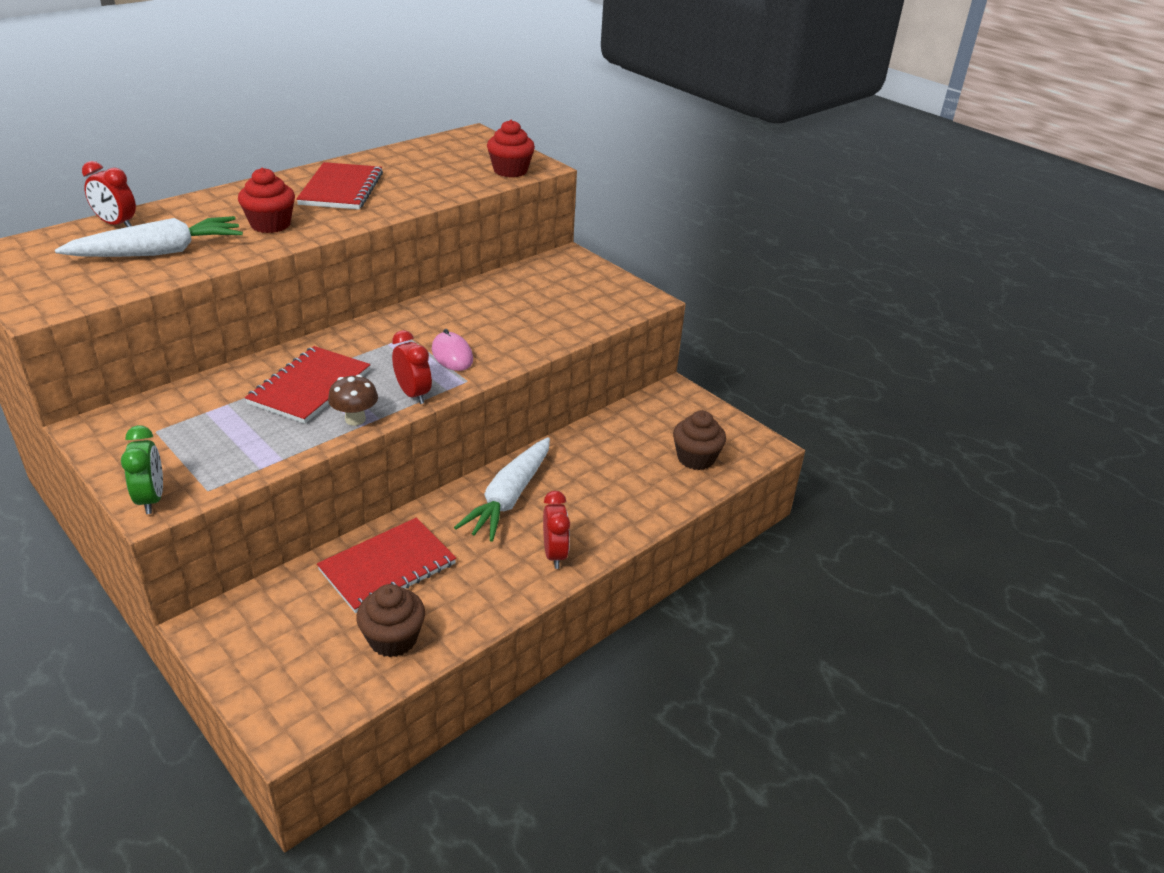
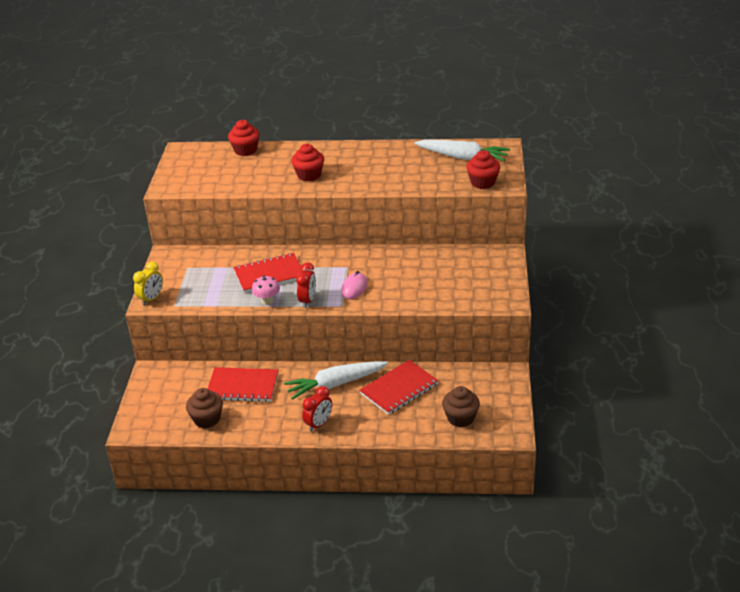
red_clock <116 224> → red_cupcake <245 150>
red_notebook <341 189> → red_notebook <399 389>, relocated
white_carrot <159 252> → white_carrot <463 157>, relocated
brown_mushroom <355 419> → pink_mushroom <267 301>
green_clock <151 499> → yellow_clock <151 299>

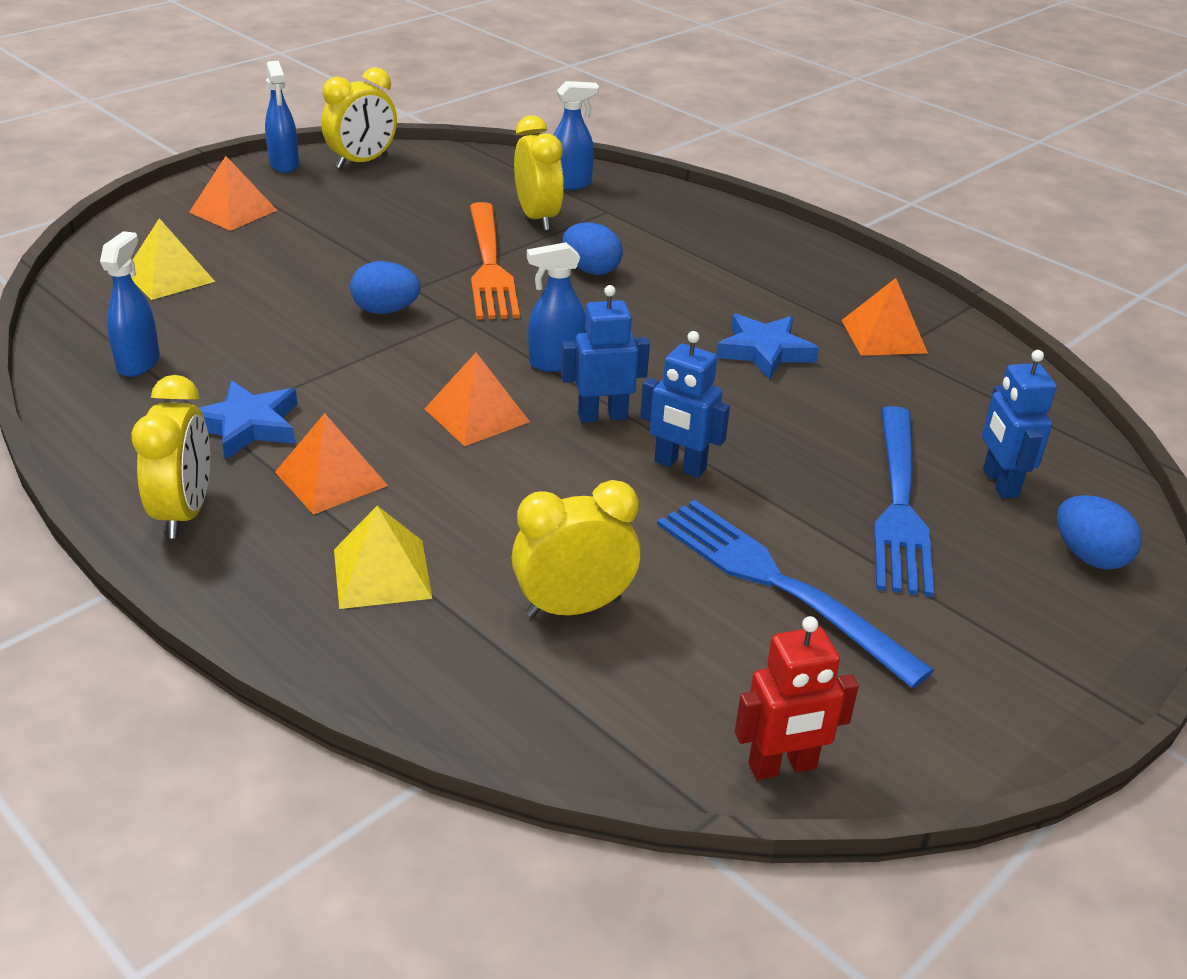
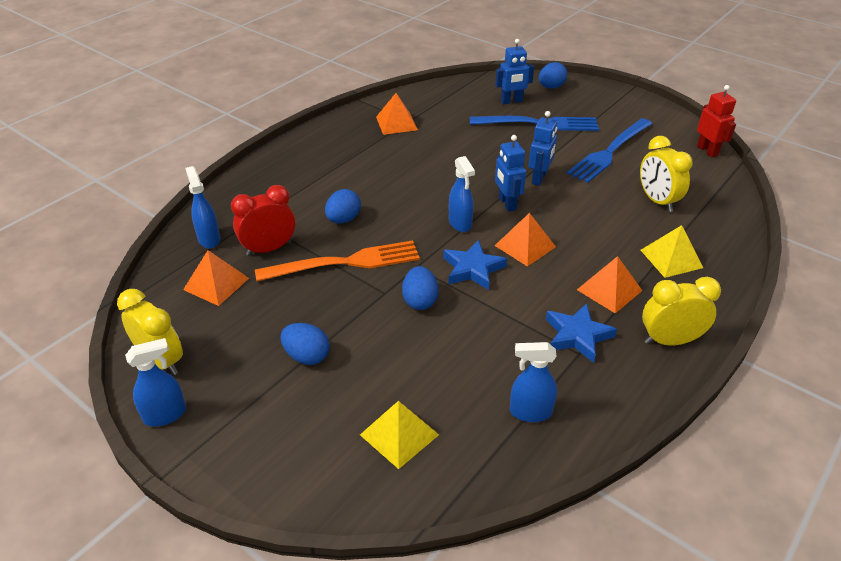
yellow_clock <537 218> → red_clock <269 249>
orange_pyramid <233 211> → orange_pyramid <216 283>, relocated
blue_star <764 351> → blue_star <473 269>, relocated
- → blue_egg <307 356>

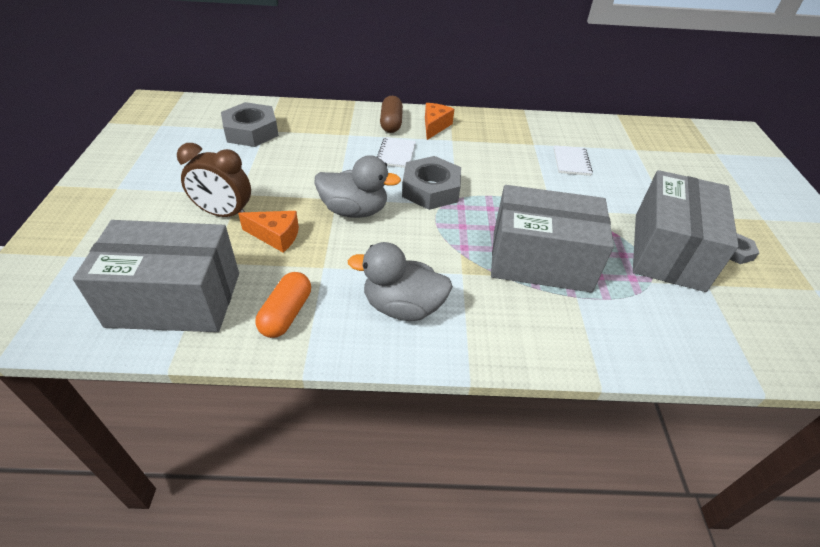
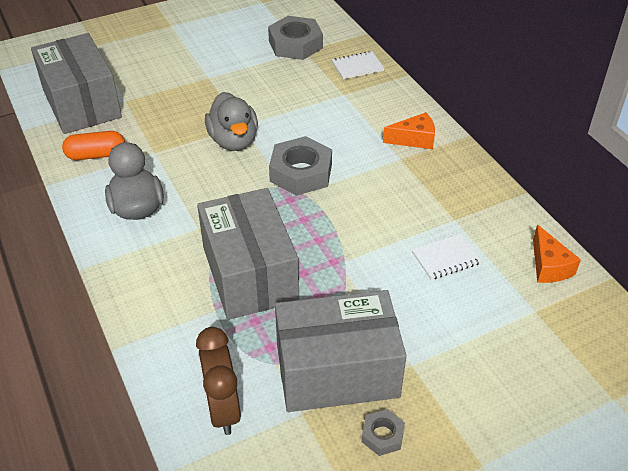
brown_capsule <391 123> → -
white_notebook <396 154> → white_notebook <357 67>, relocated
brown_clock <224 214> → brown_clock <222 409>, relocated
orange_cheese <276 236> → orange_cheese <549 266>, relocated

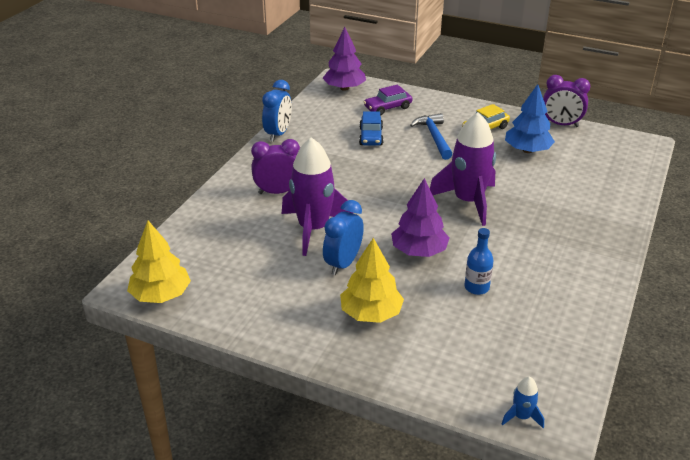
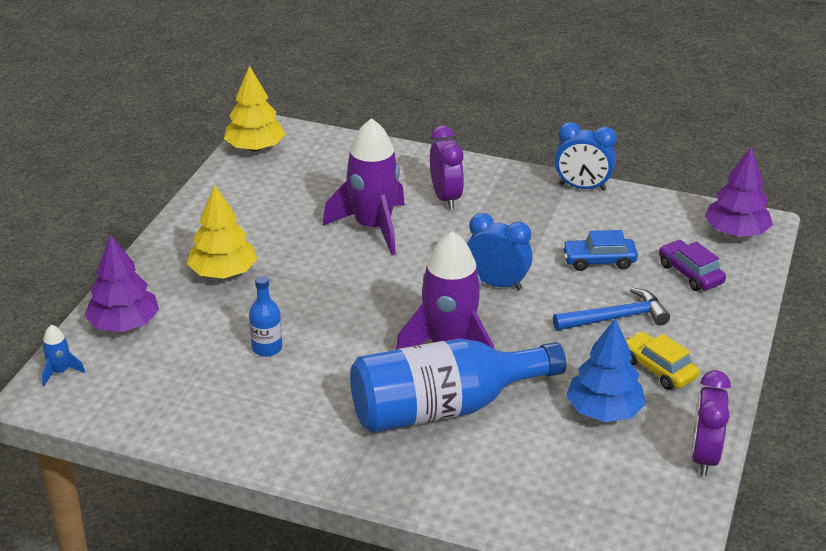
purple_tree <419 251> → purple_tree <124 324>, relocated
blue_clock <343 263> → blue_clock <497 284>, relocated
- → blue_bottle <443 408>

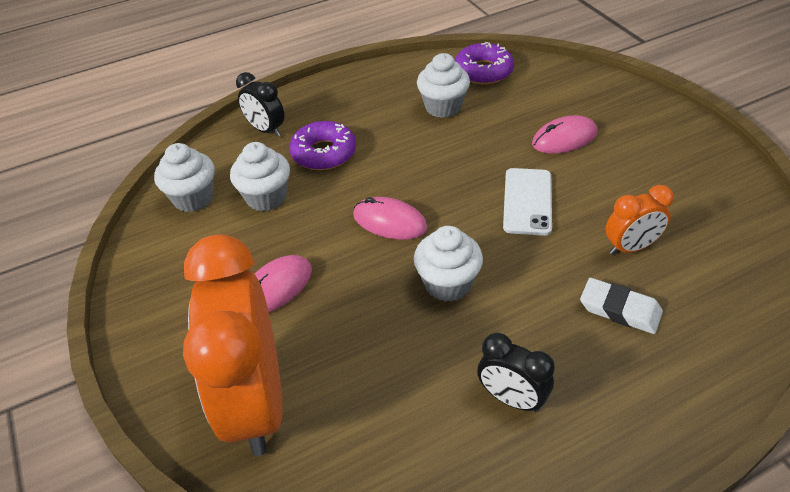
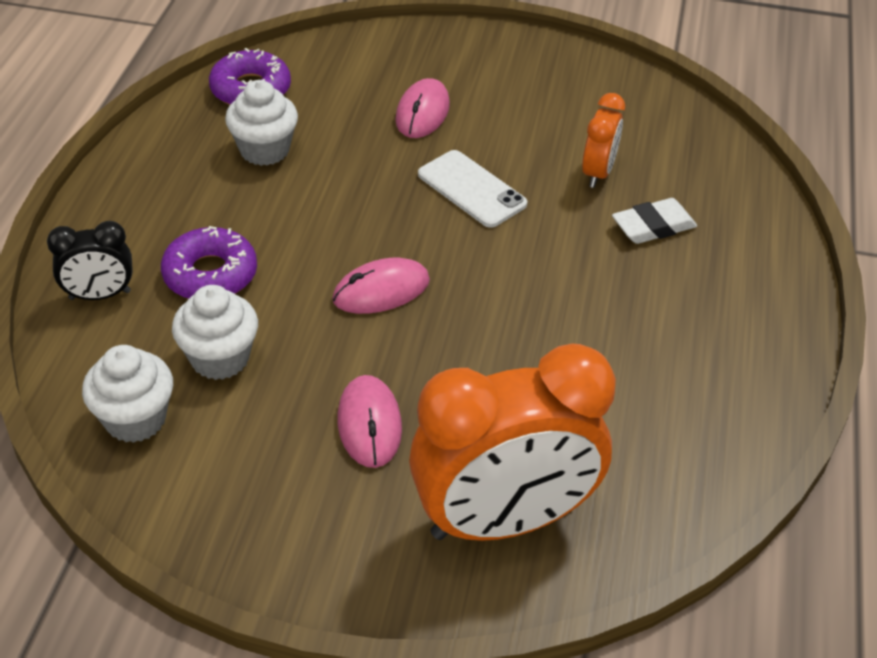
white_cupcake <448 284> → -
orange_clock <256 402> → orange_clock <503 520>, 45 degrees counterclockwise
black_clock <511 399> → -

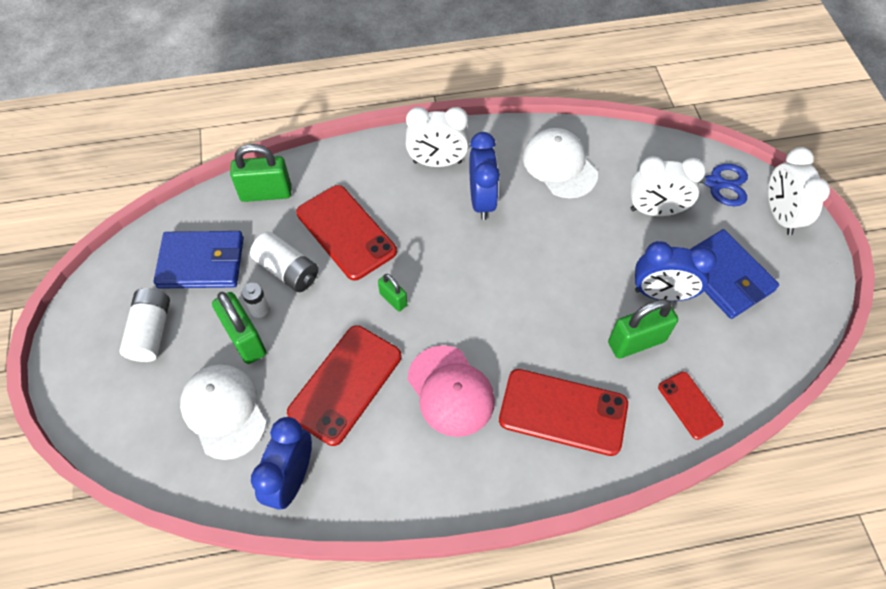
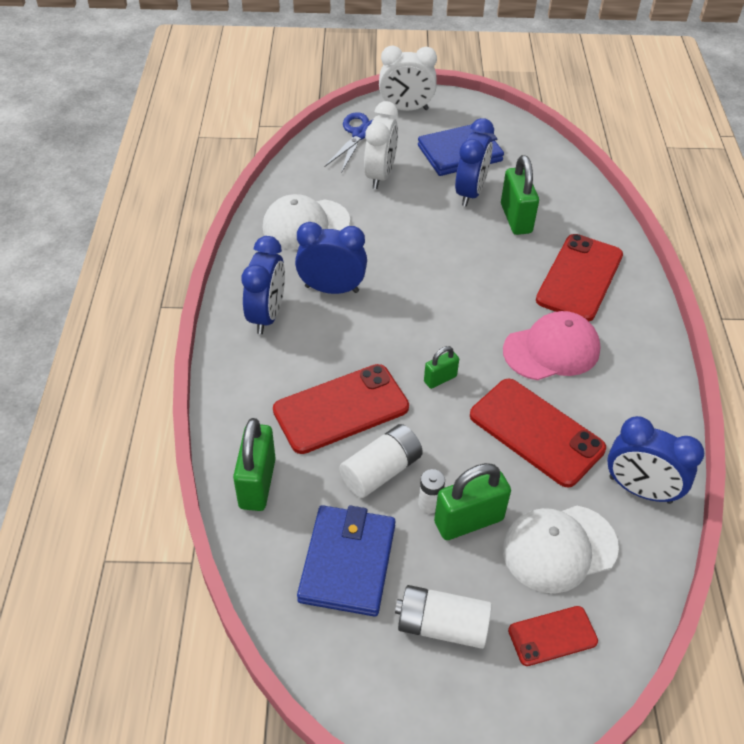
white_clock <437 162> → blue_clock <267 315>
red_phone <689 405> → red_phone <552 636>, relocated

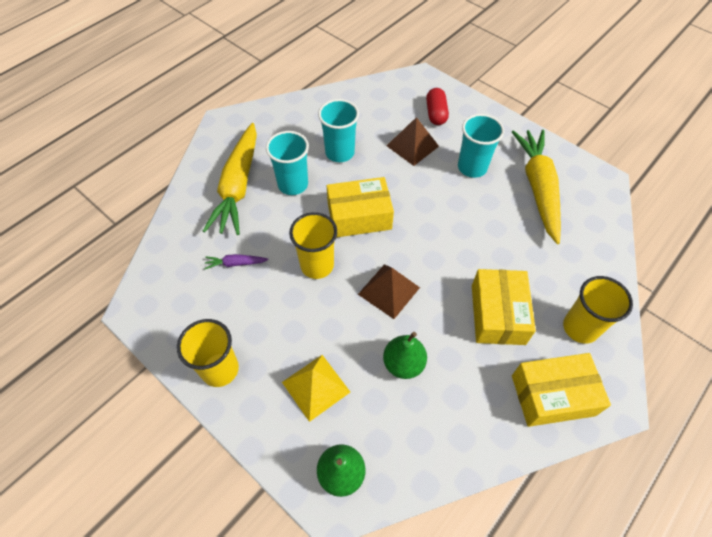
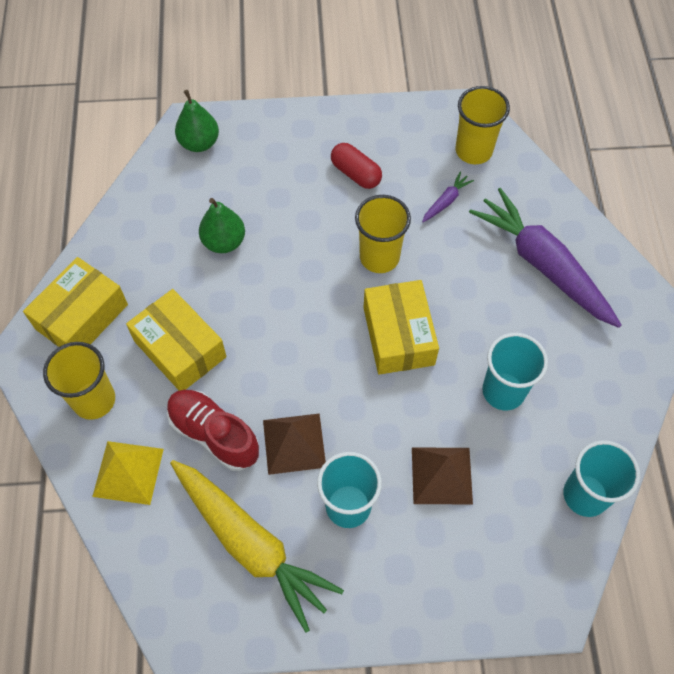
red_capsule <436 114> → red_capsule <355 173>, relocated
yellow_carrot <238 186> → purple_carrot <543 265>
turquoise_cup <293 184> → turquoise_cup <585 495>, relocated
yellow_box <359 216> → yellow_box <398 336>, 45 degrees counterclockwise
brown_pyramid <388 291> → brown_pyramid <294 443>, relocated
yellow_cup <220 369> → yellow_cup <473 150>, relocated
yellow_pyramid <316 387> → yellow_pyramid <128 472>, relocated
- → red_shoe <214 434>

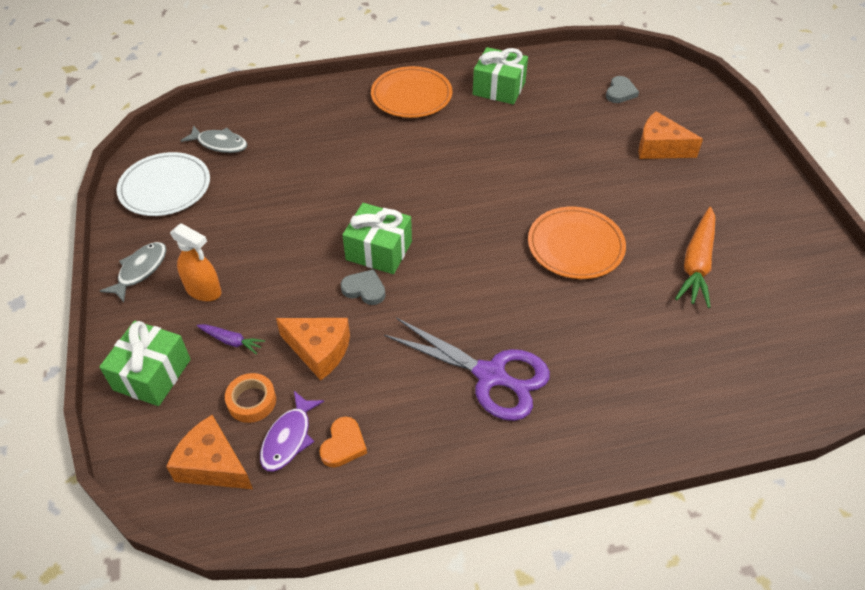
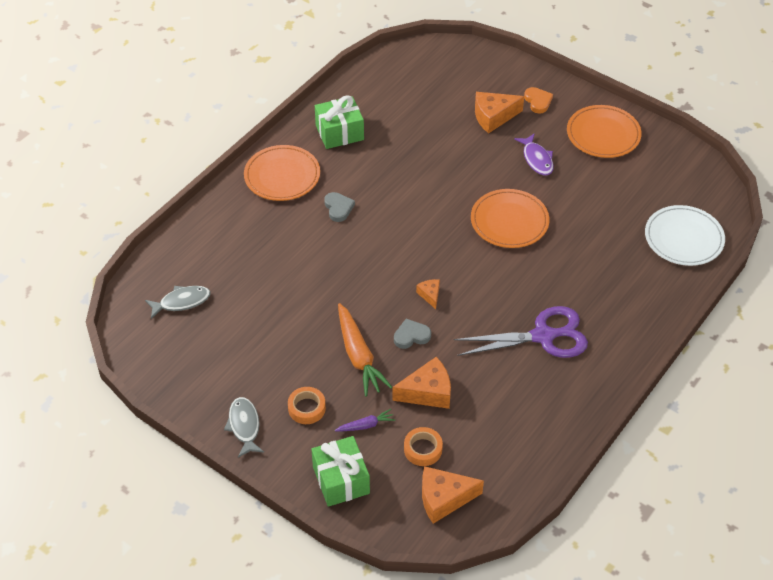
grey_heart <620 92> → grey_heart <338 208>, relocated
white_plate <165 187> → white_plate <683 238>, relocated
green_gift <379 251> → -
orange_carrot <696 264> → orange_carrot <359 356>, relocated
orange_spray_bottle <204 290> → orange_tape <307 408>
purple_fish <288 438> → purple_fish <537 159>, relocated
orange_heart <343 445> → orange_heart <538 101>, relocated
- → orange_plate <603 134>
- → orange_cheese <430 295>

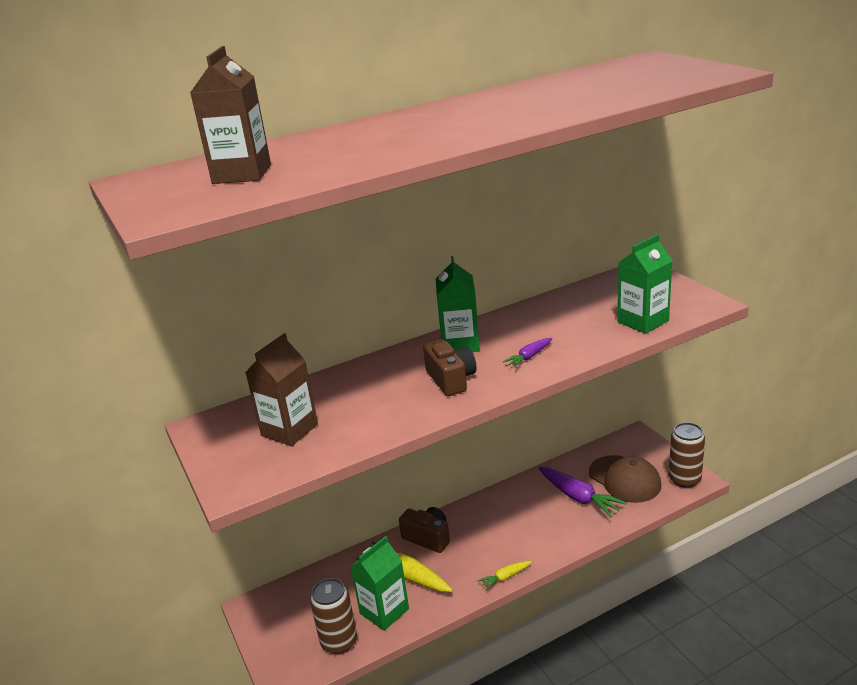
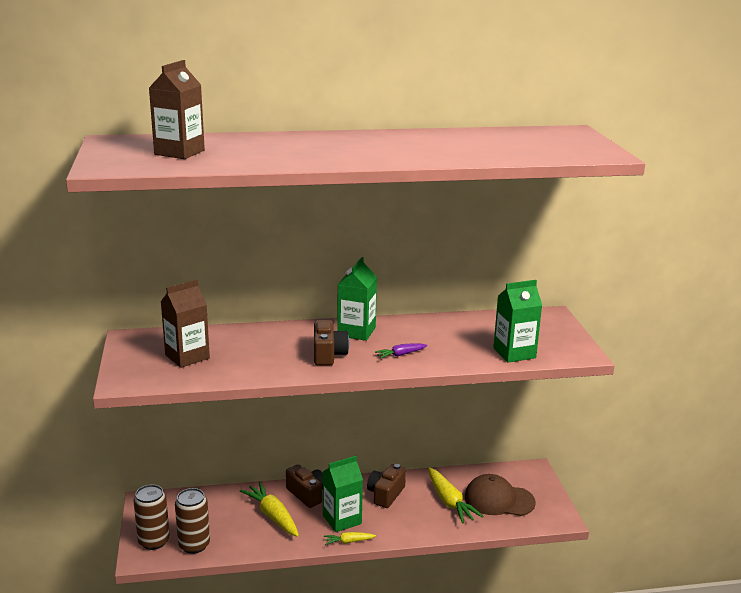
brown_can <684 479> → brown_can <154 541>, relocated
brown_cap <624 479> → brown_cap <499 500>, 120 degrees clockwise
purple_carrot <579 497> → yellow_carrot <450 502>
green_carton <384 611> → green_carton <342 519>, relocated
- → brown_camera <385 494>

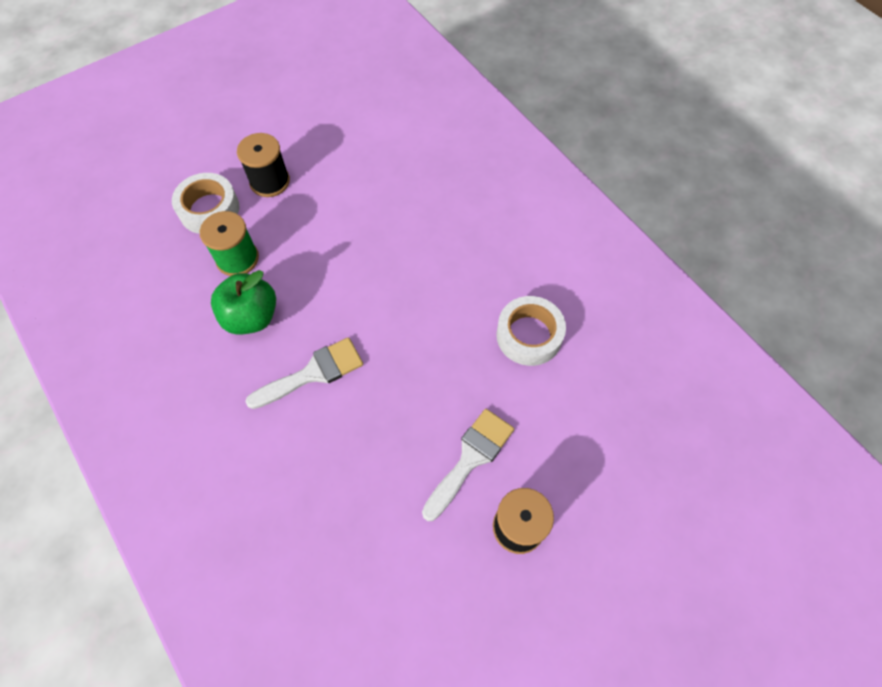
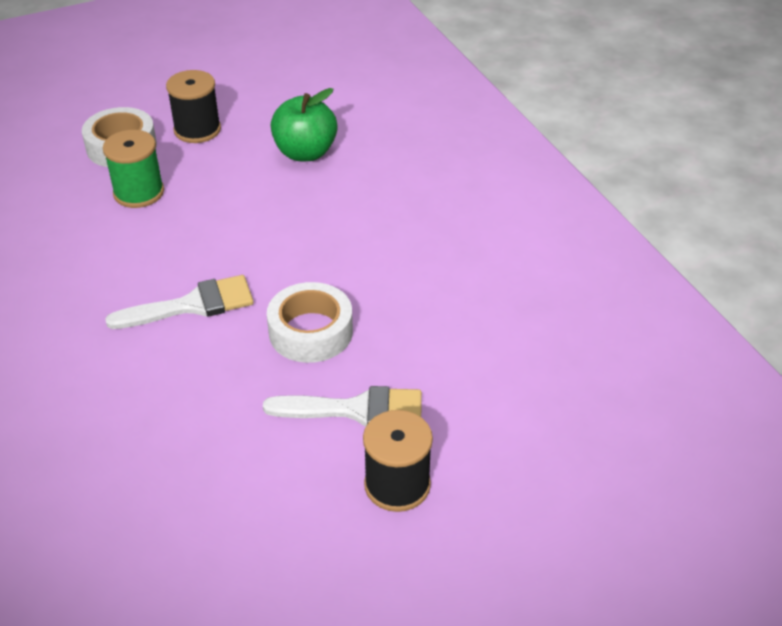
green_apple <251 317> → green_apple <305 153>, relocated
white_tape <529 335> → white_tape <311 332>, relocated
white_brush <470 458> → white_brush <356 410>, 45 degrees clockwise

